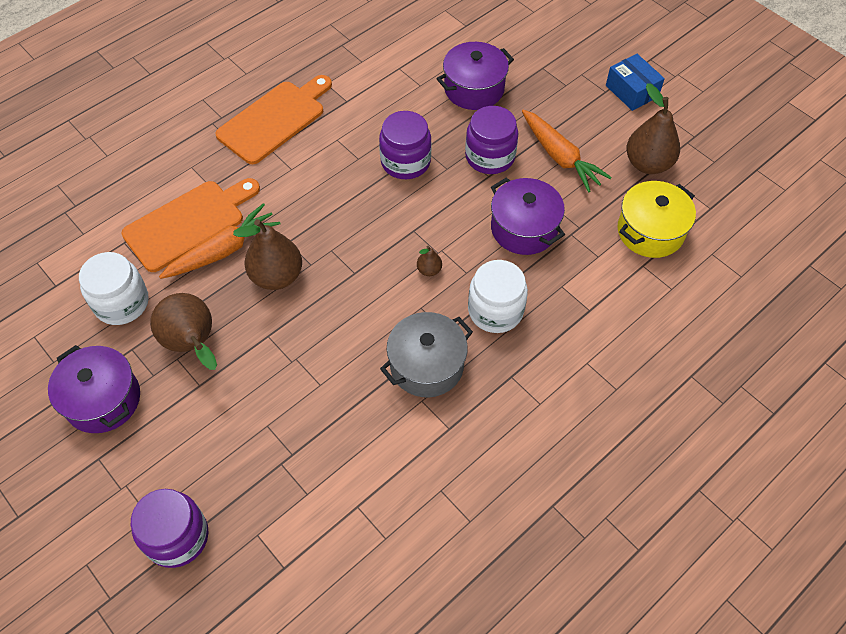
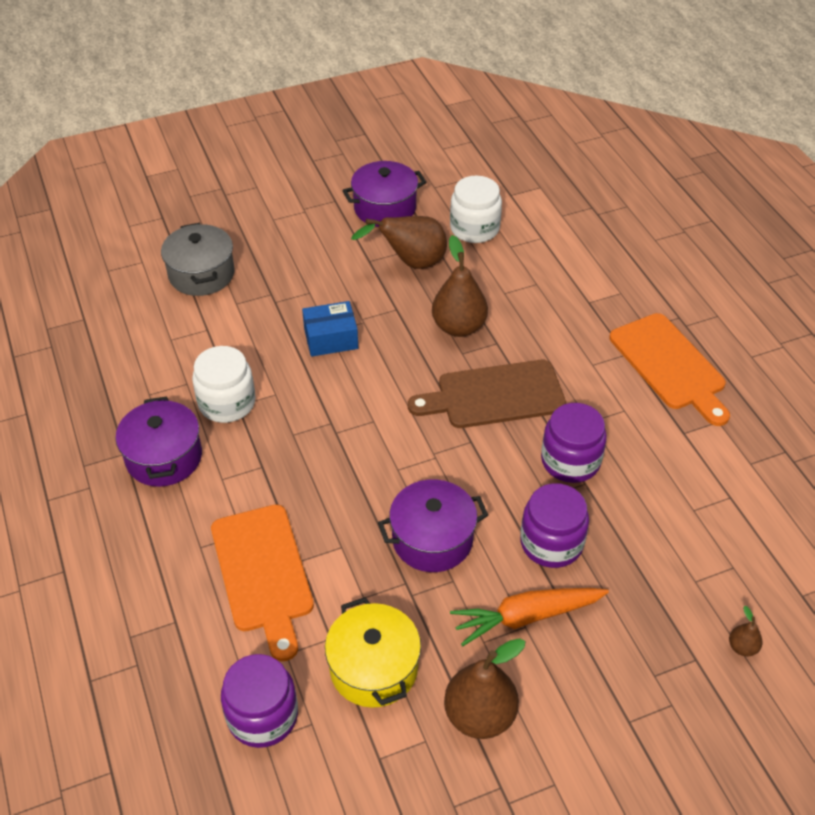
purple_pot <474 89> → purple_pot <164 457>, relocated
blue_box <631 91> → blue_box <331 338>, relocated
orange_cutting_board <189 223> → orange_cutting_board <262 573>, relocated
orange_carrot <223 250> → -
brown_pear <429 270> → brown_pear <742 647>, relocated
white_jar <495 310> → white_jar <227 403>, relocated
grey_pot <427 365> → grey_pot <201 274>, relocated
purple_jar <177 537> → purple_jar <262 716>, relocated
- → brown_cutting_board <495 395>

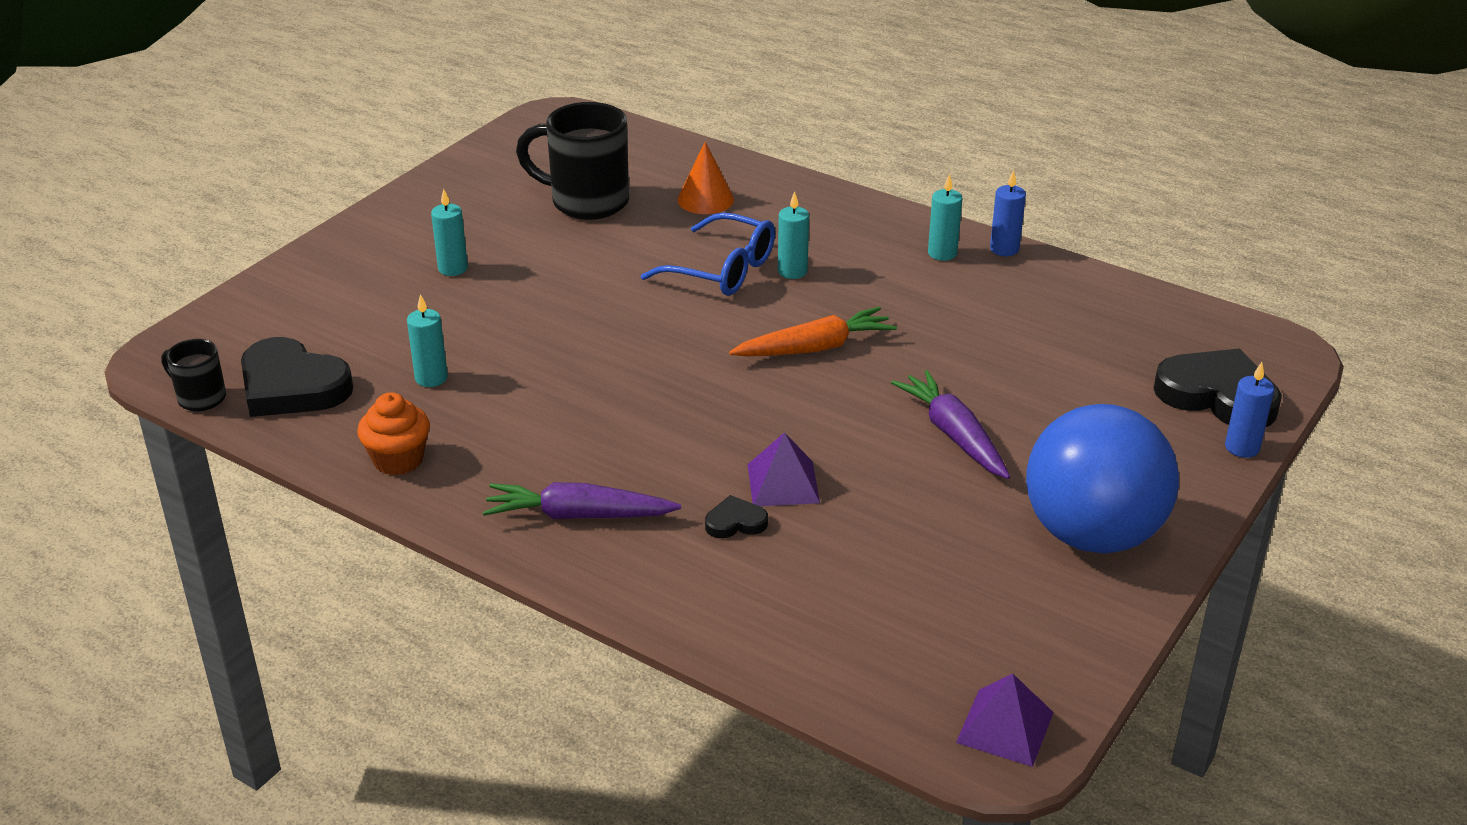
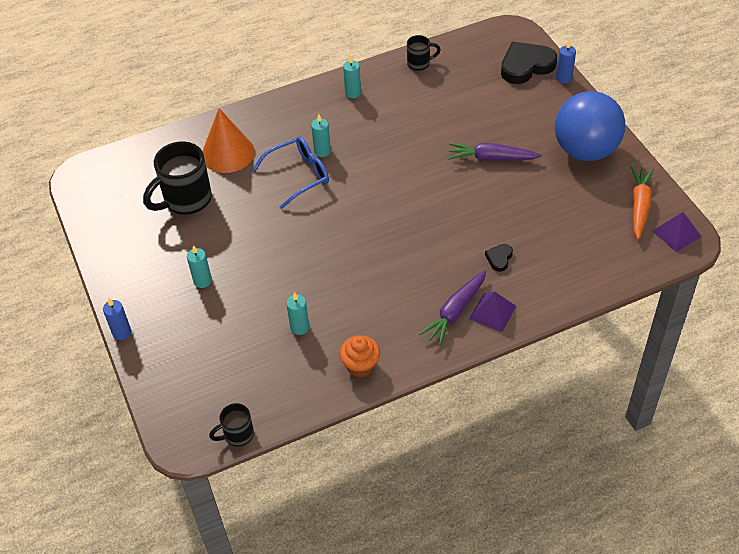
orange_cone <705 199> → orange_cone <228 153>, x1.57
blue_candle <1004 249> → blue_candle <122 332>, relocated
orange_carrot <815 348> → orange_carrot <639 206>, relocated
black_heart <292 386> → -
purple_pyramid <783 483> → purple_pyramid <492 312>, relocated
- → black_mug <419 63>

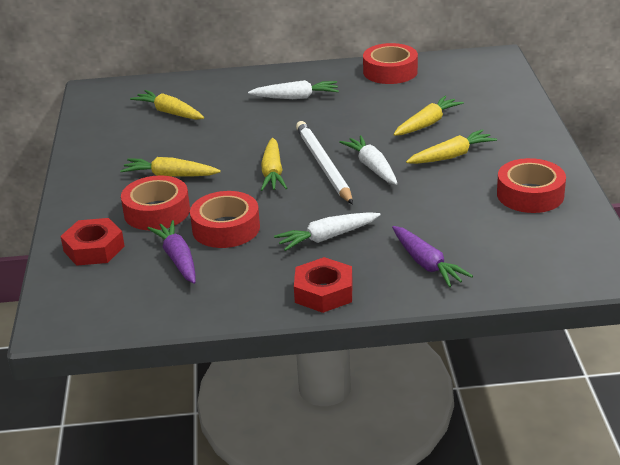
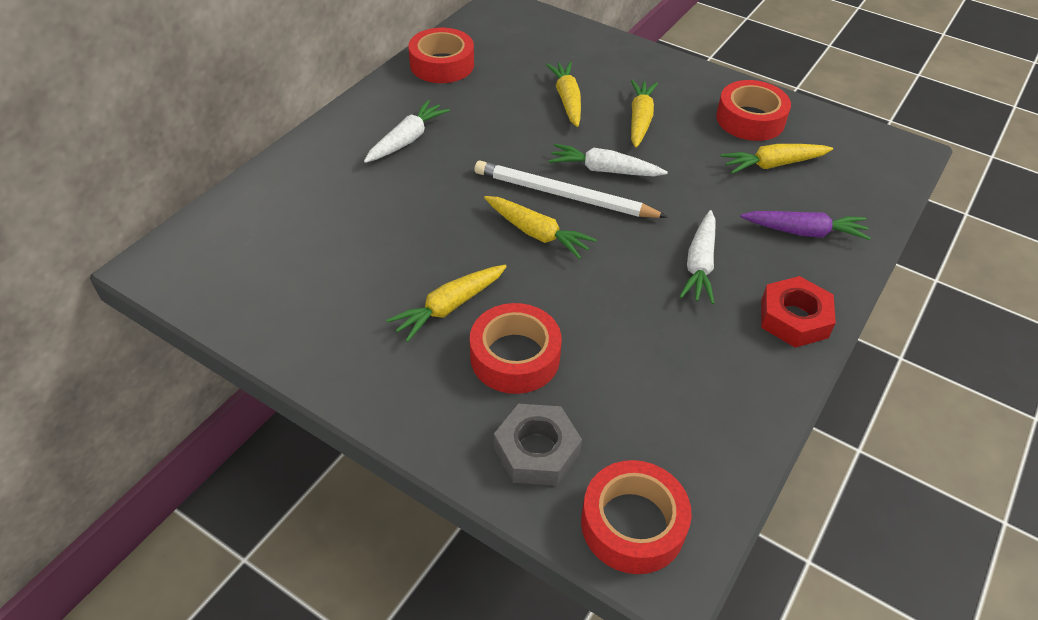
yellow_carrot <169 112> → yellow_carrot <773 164>, relocated
red_tape <226 228> → red_tape <633 524>, relocated
red_nut <94 249> → grey_nut <536 451>
purple_carrot <177 259> → -

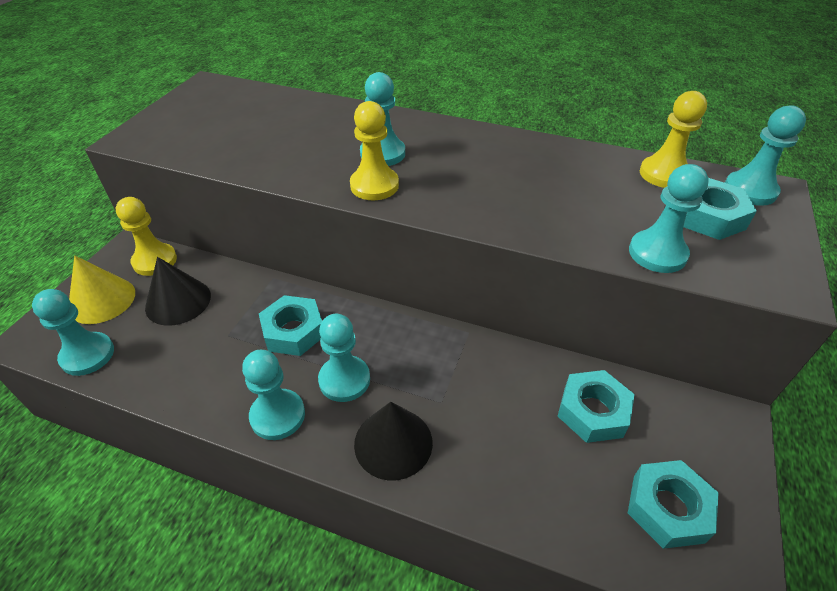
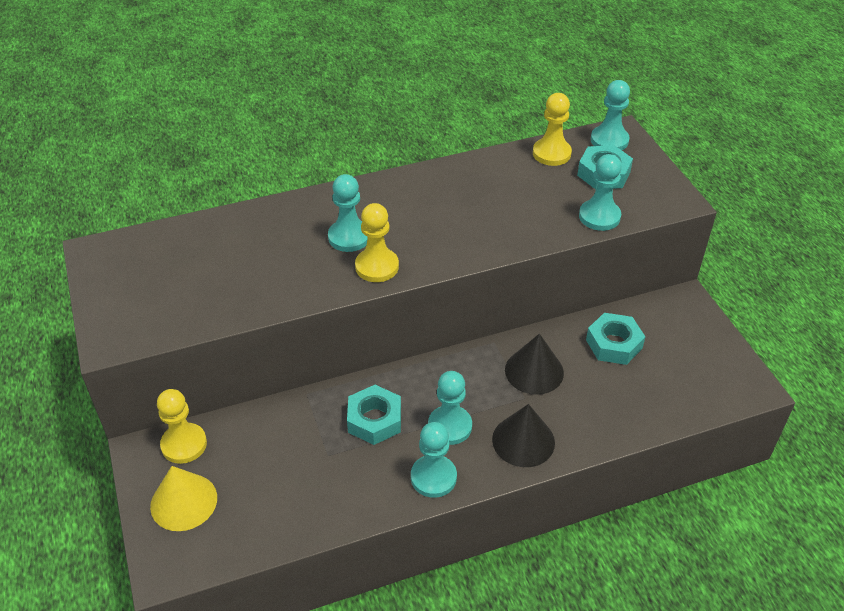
black_cone <178 301> → black_cone <534 371>, relocated
turquoise_pawn <87 355> → -
turquoise_nut <667 508> → -

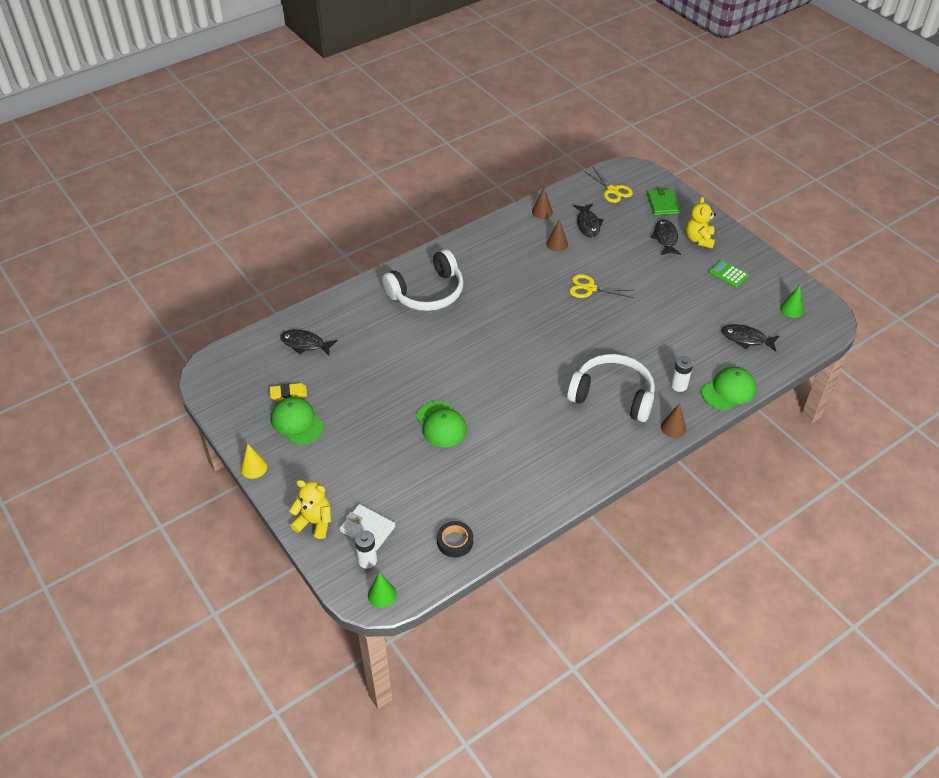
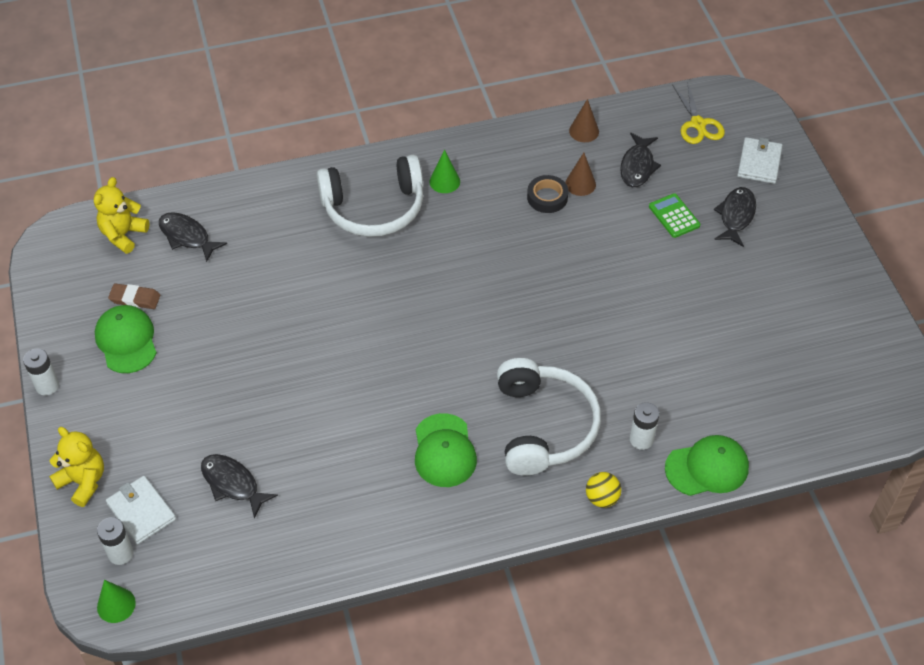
green_wallet <662 204> → white_wallet <759 162>
yellow_teddy_bear <699 239> → yellow_teddy_bear <123 235>, relocated
green_calculator <728 274> → green_calculator <674 216>, relocated
yellow_scissors <590 288> → -
green_cone <791 309> → green_cone <444 181>, relocated
black_fish <746 339> → black_fish <233 484>, relocated
white_headphones <613 395> → white_headphones <544 426>, 45 degrees clockwise
yellow_eraser <288 393> → brown_eraser <135 299>
green_cap <441 424> → green_cap <444 451>, relocated
brown_cone <673 427> → yellow_ball <602 498>
yellow_cone <254 468> → white_battery <47 386>
black_tape <455 541> → black_tape <547 197>, relocated

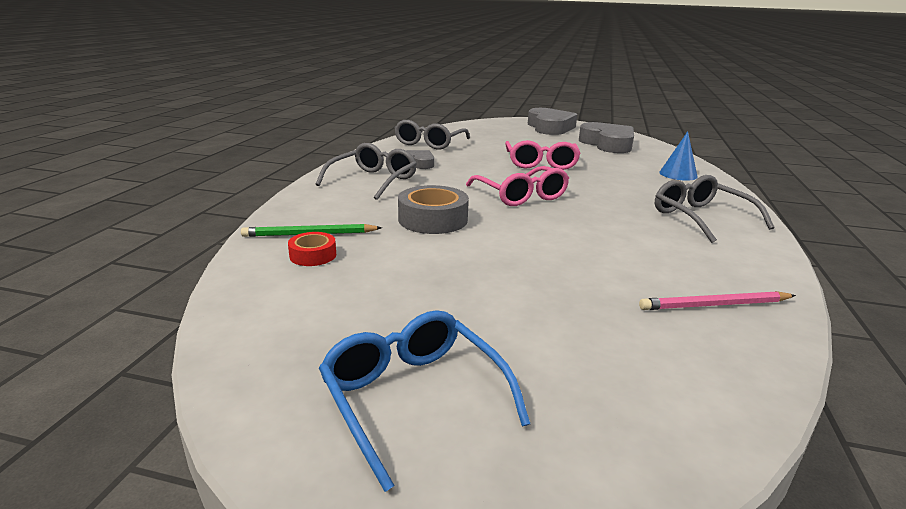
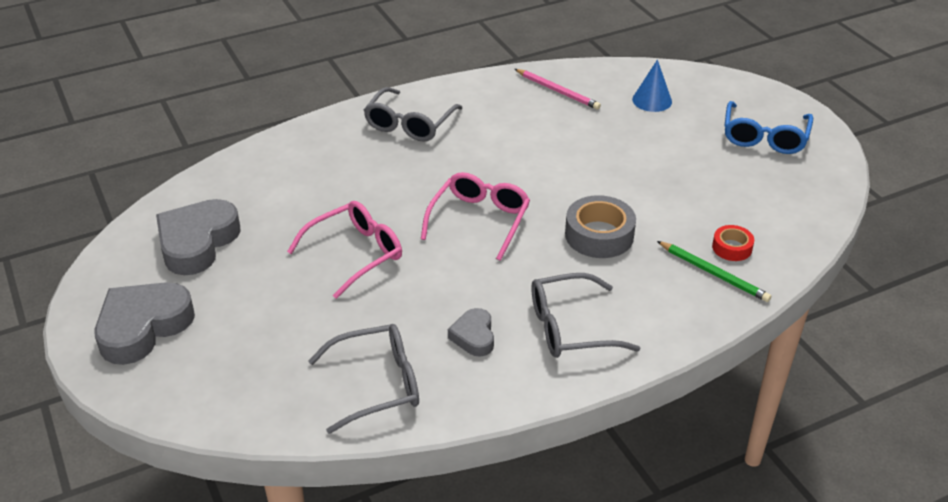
blue_cone <678 174> → blue_cone <652 100>, relocated

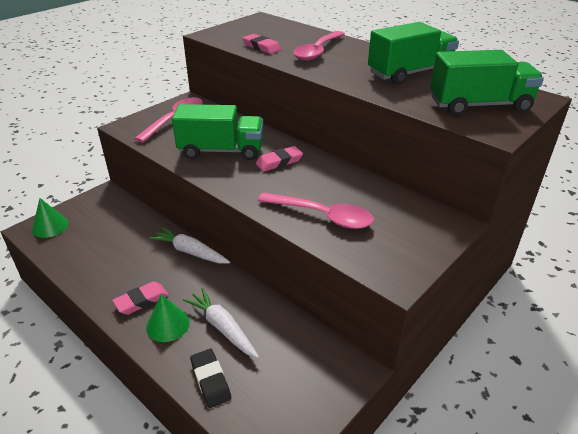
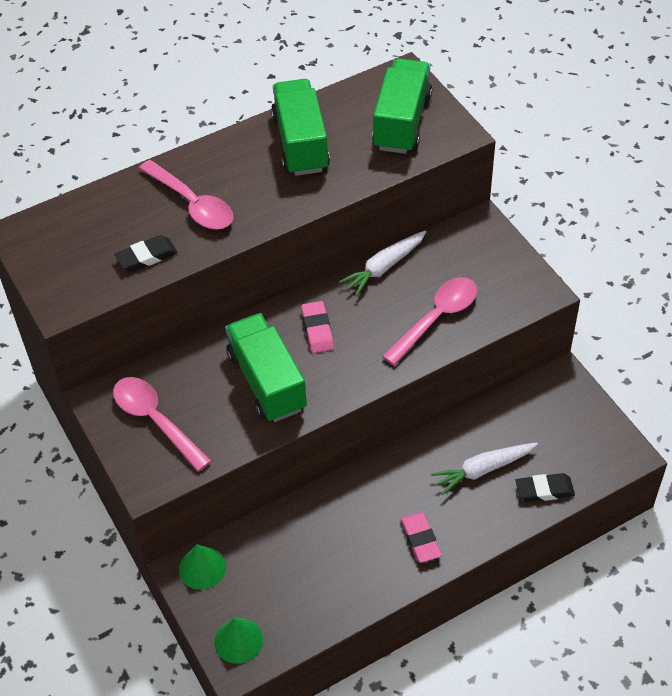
pink_eraser <261 47> → black_eraser <146 256>
green_truck <221 151> → green_truck <267 381>, 45 degrees counterclockwise
white_carrot <190 252> → white_carrot <384 267>, relocated
green_cone <167 325> → green_cone <202 568>, relocated

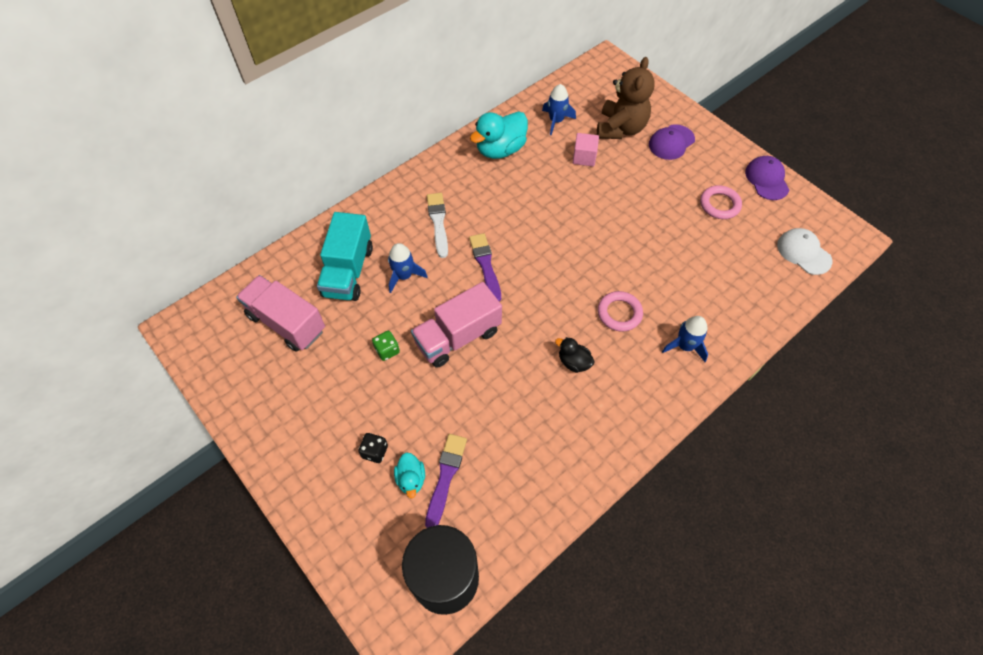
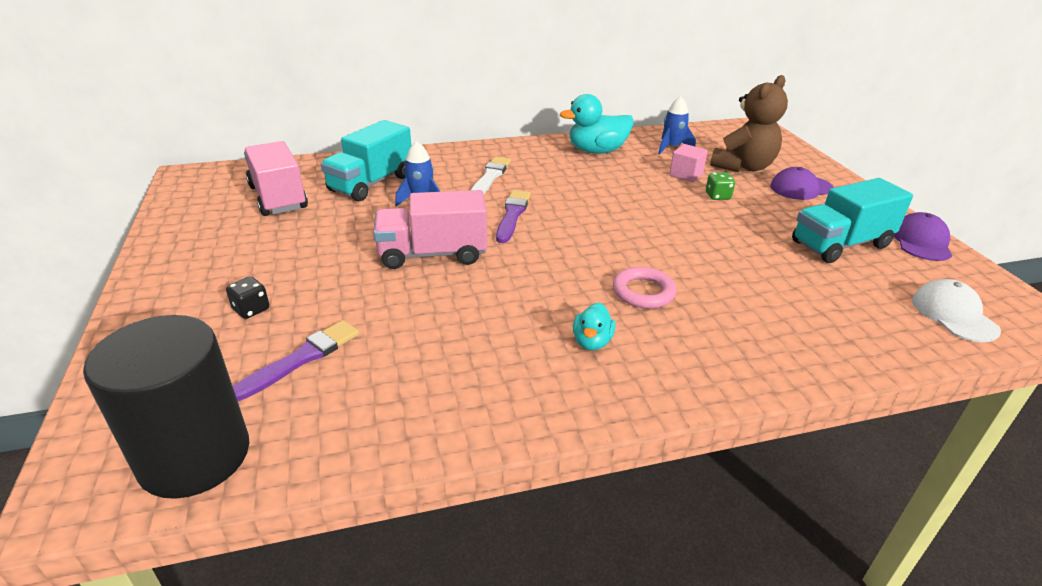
pink_ring <719 205> → turquoise_truck <840 244>
blue_rocket <685 346> → -
green_dice <387 350> → green_dice <717 196>, relocated
black_duck <574 362> → -
turquoise_duck <411 479> → turquoise_duck <592 342>, relocated

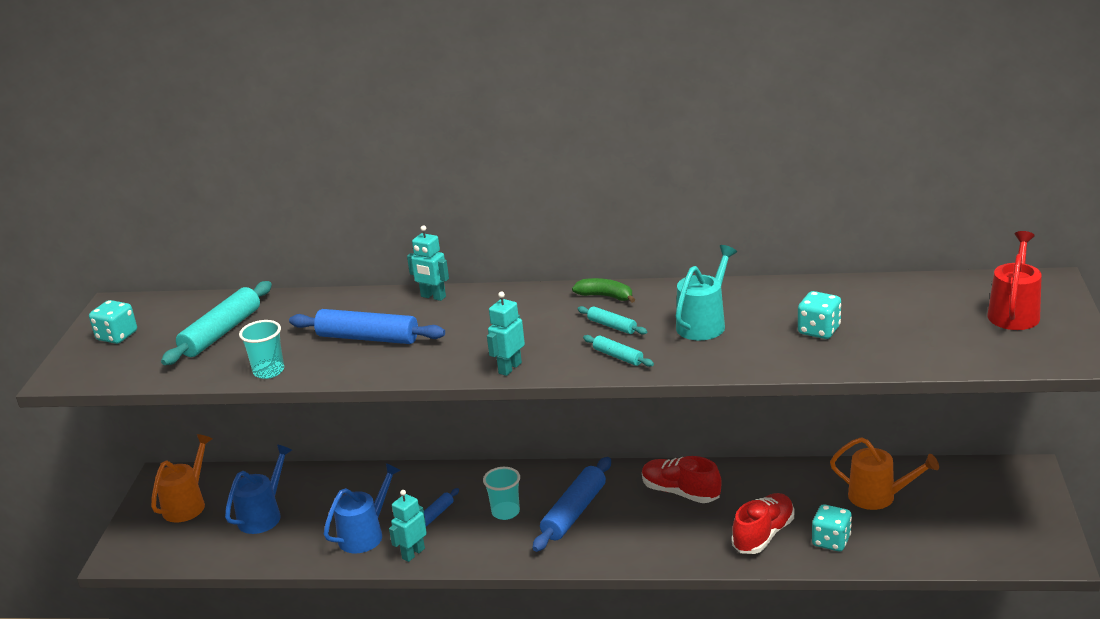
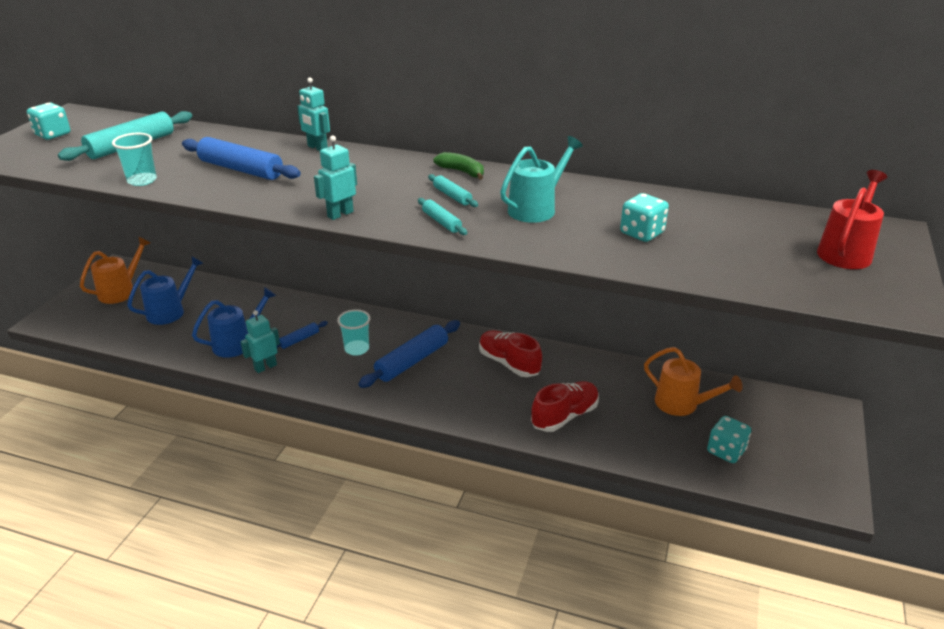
turquoise_dice <831 541> → turquoise_dice <726 451>, relocated

